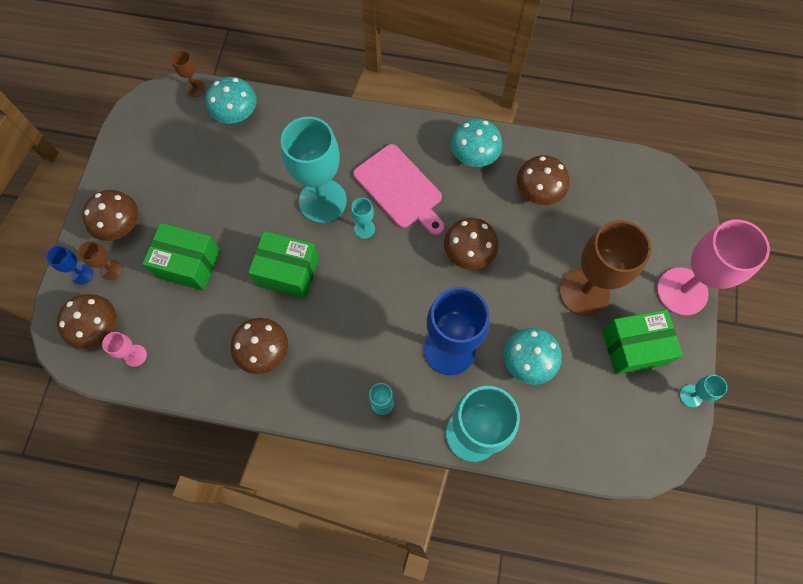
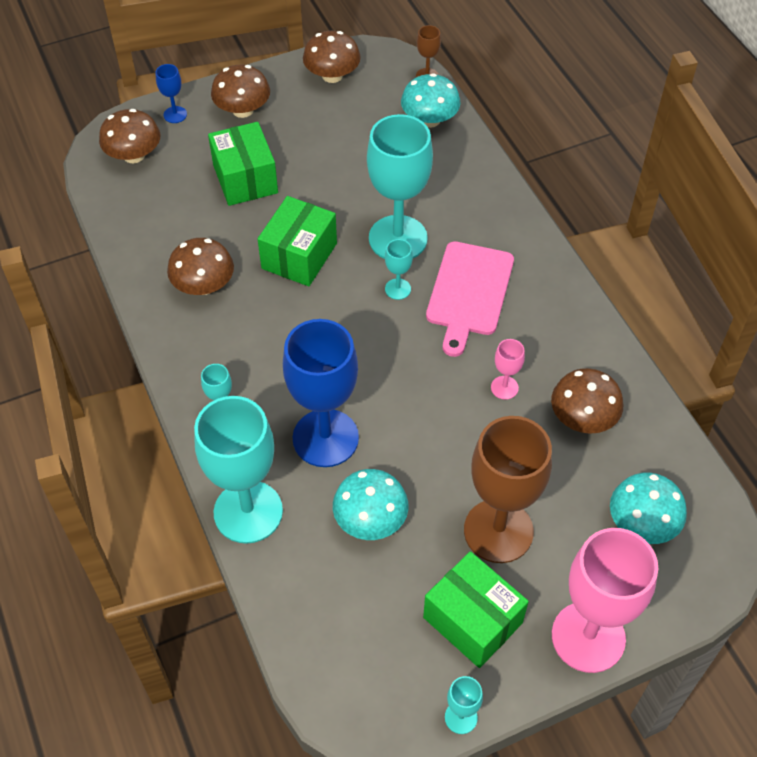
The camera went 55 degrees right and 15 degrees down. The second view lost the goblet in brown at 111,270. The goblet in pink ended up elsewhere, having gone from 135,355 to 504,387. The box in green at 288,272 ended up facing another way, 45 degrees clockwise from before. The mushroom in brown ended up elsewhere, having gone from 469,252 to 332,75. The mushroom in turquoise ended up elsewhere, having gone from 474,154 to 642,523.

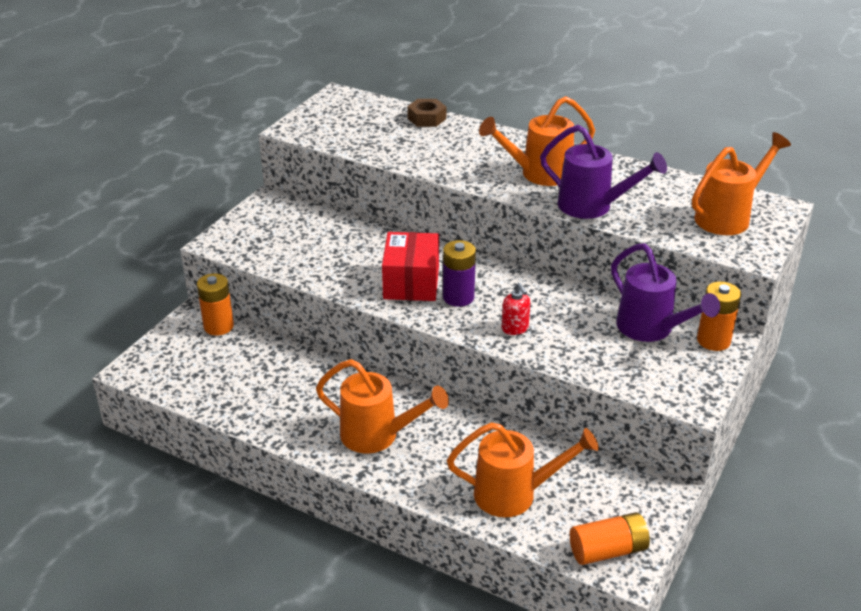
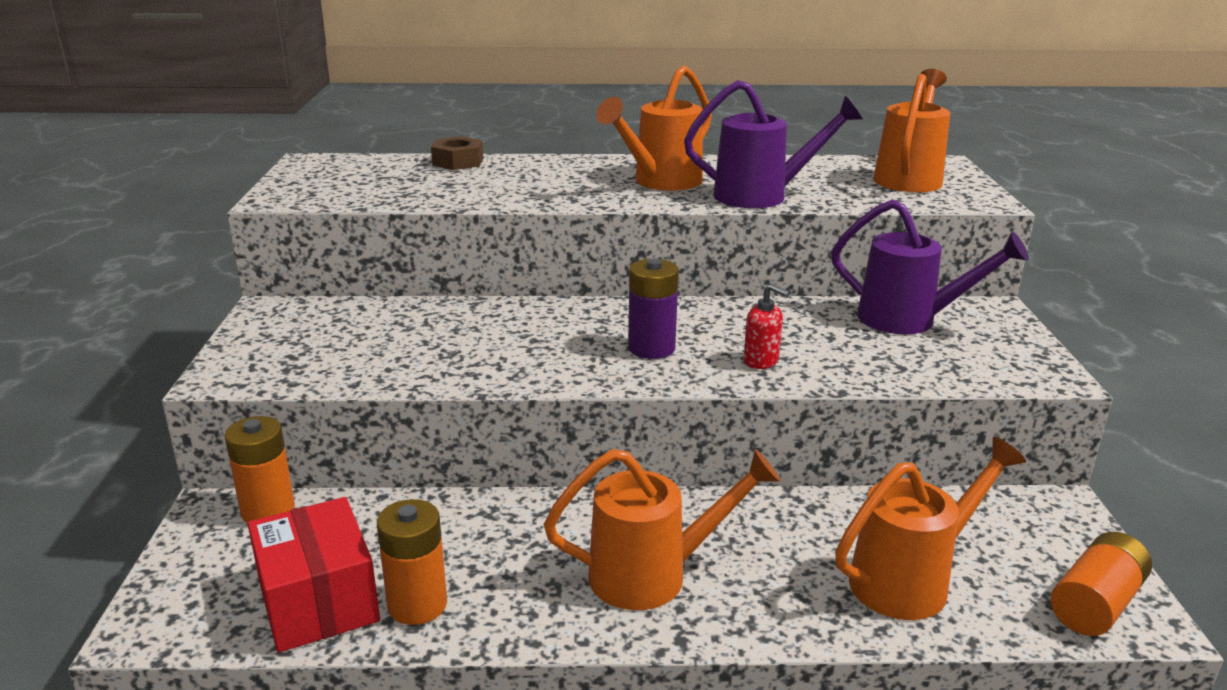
The camera went 30 degrees left and 10 degrees down. The box in red ended up elsewhere, having gone from 411,282 to 318,601. The battery in orange ended up elsewhere, having gone from 713,340 to 417,604.

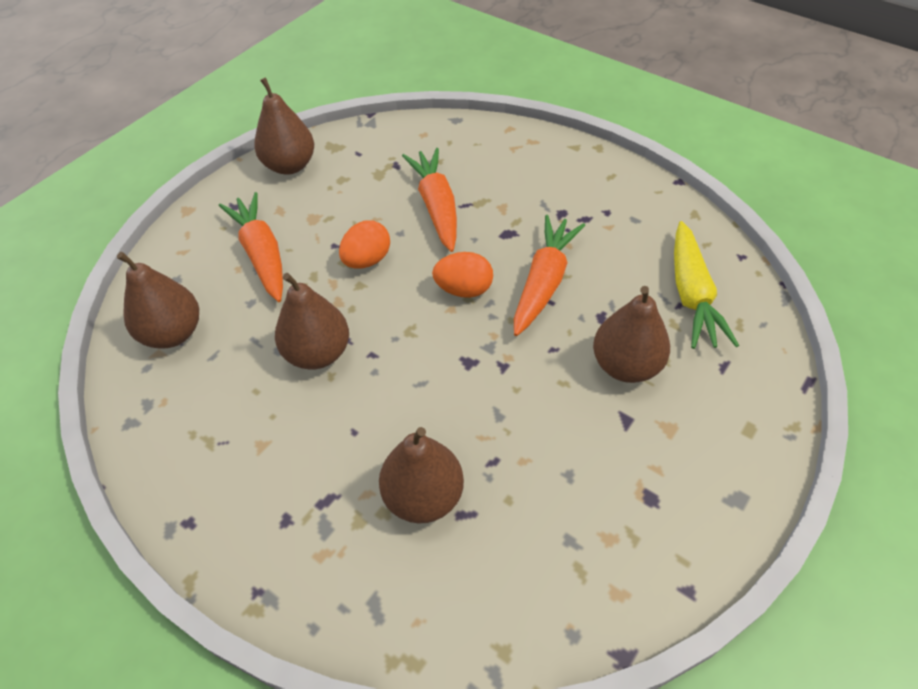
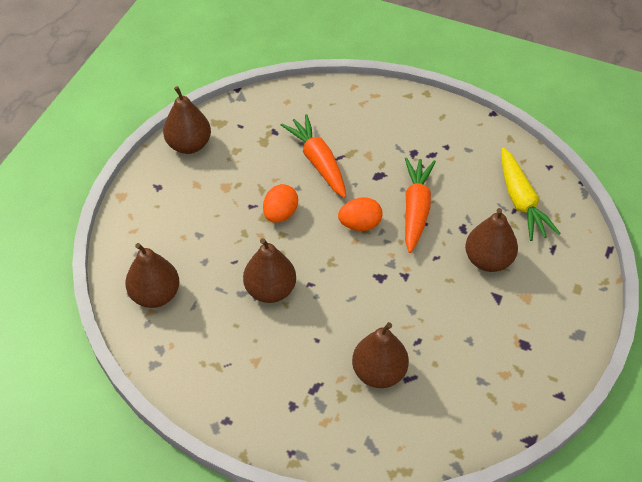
The camera went 15 degrees left and 0 degrees up. The second view lost the carrot in orange at 262,254.

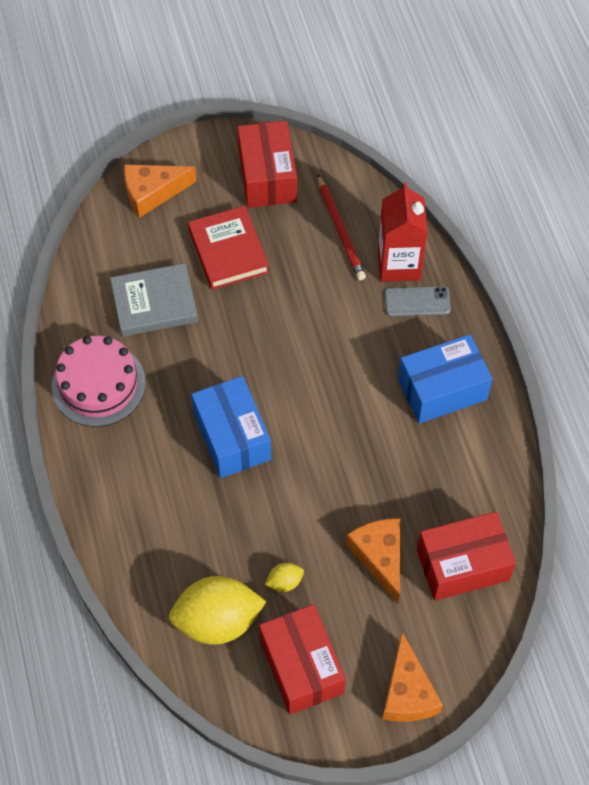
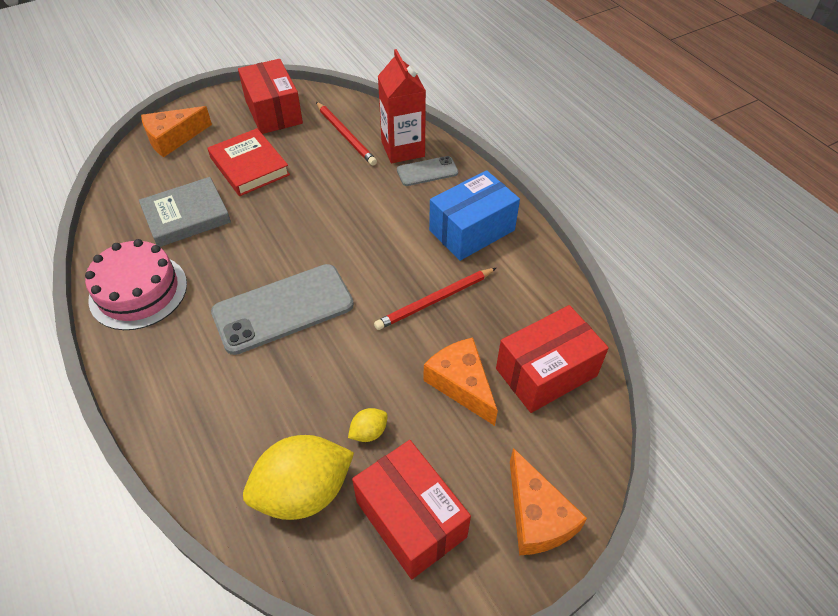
The camera went 15 degrees left and 10 degrees down. Where the box in blue stood at 232,437, the phone in grey came to stand at 283,308. The second view gained the pencil in red at 435,300.

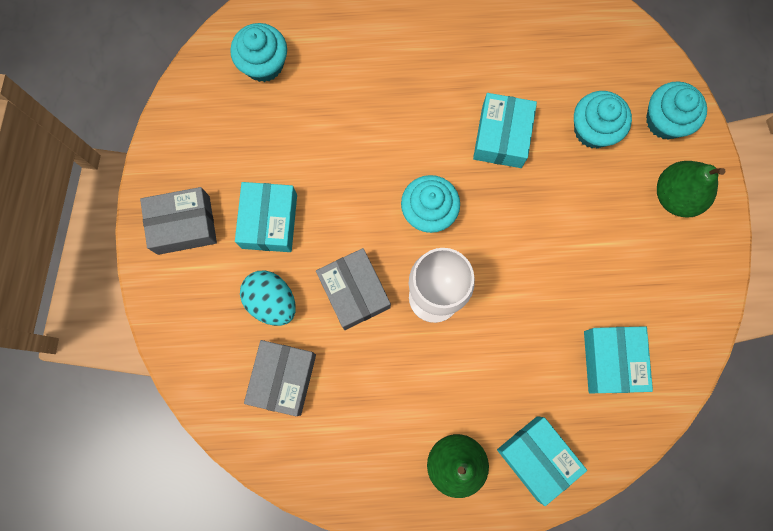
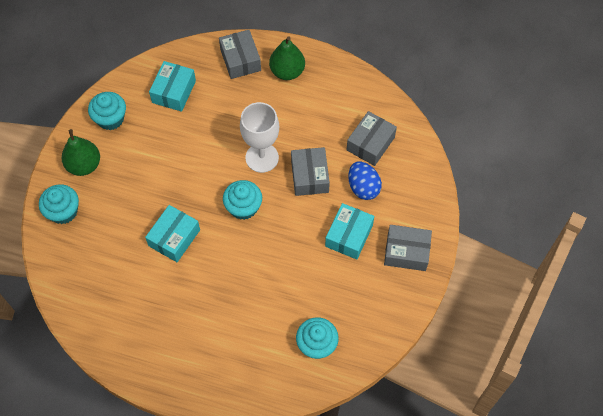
The camera went 160 degrees left and 15 degrees down. What was the egg in turquoise at 272,301 turned into the egg in blue at 363,187. What was the box in turquoise at 537,458 turned into the box in grey at 240,60. The cupcake in turquoise ended up elsewhere, having gone from 593,130 to 110,119.

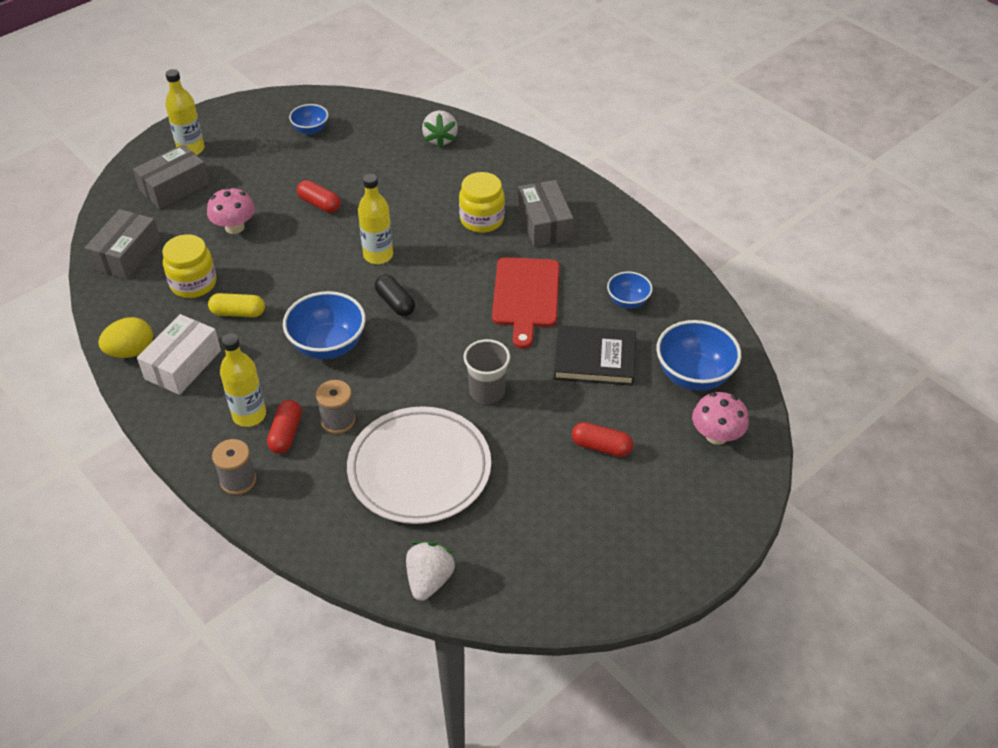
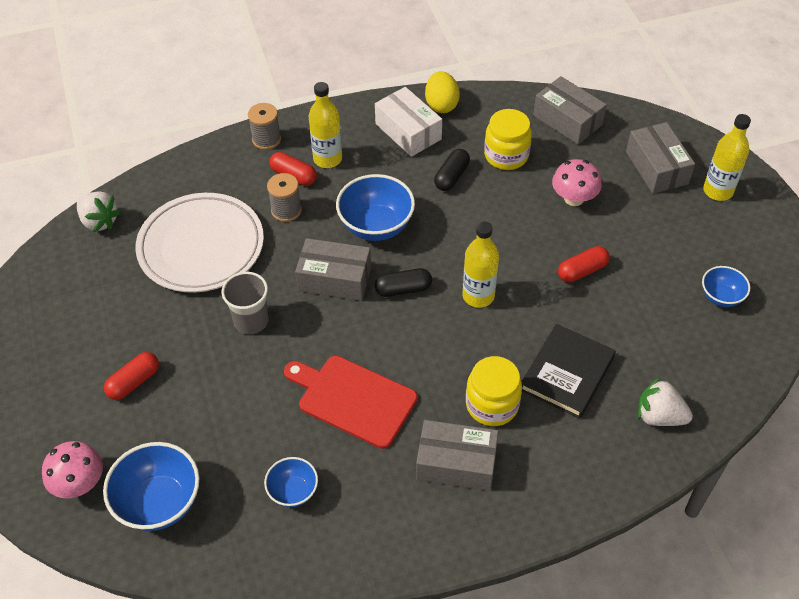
The camera went 115 degrees right and 5 degrees up. What was the capsule in yellow at 238,313 turned into the capsule in black at 451,177. The book in black ended up elsewhere, having gone from 594,359 to 567,373. The second view gained the box in grey at 334,279.

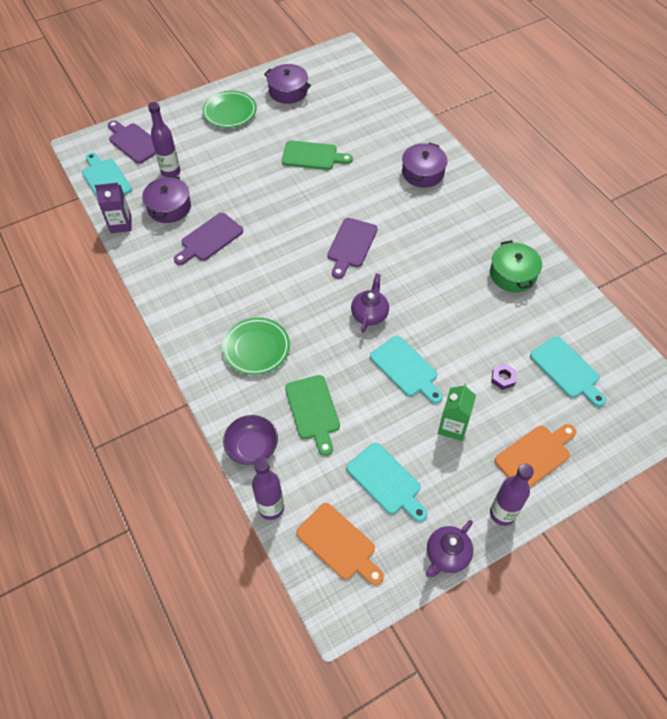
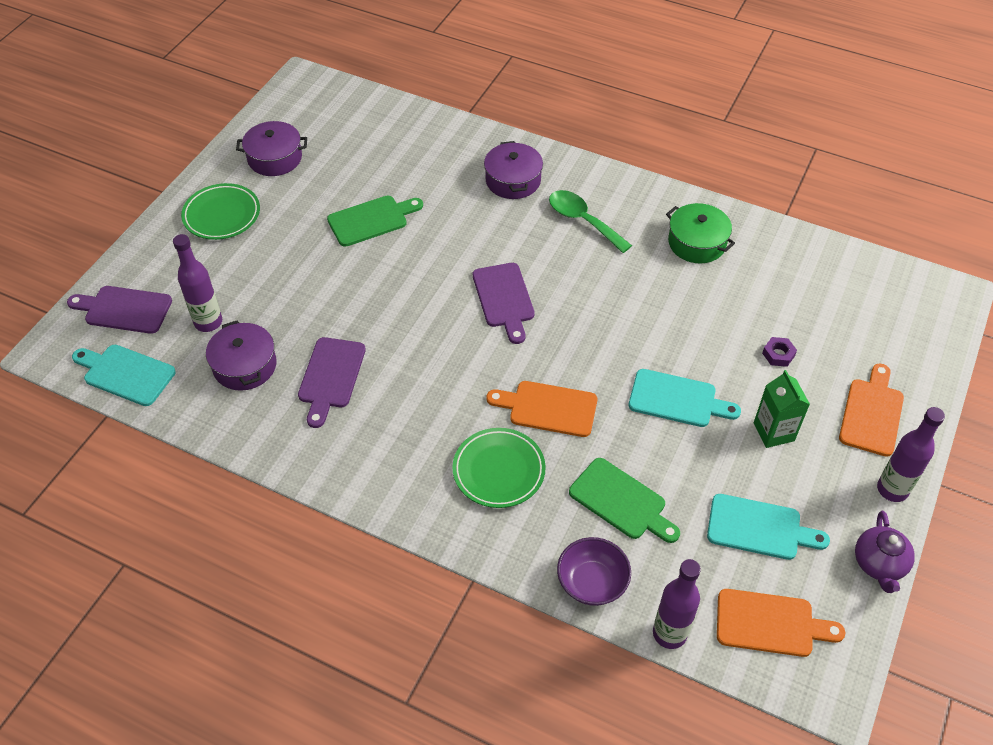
The camera went 35 degrees left and 5 degrees down. The second view lost the carton in purple at 121,224. The second view lost the teapot in purple at 369,314. The second view lost the cutting board in turquoise at 566,370. The second view gained the cutting board in orange at 548,408. The second view gained the spoon in green at 582,220.

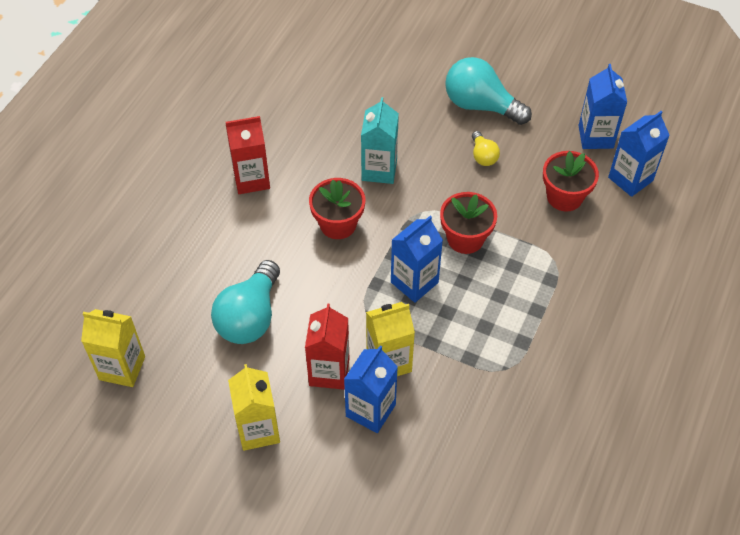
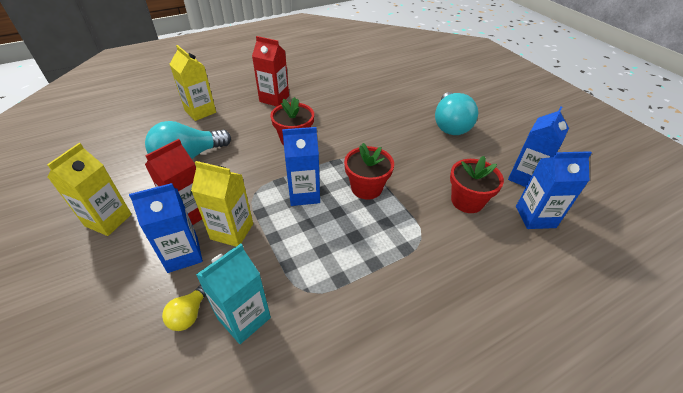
The camera went 35 degrees right and 10 degrees down. The carton in yellow ended up elsewhere, having gone from 122,368 to 200,111. The carton in turquoise ended up elsewhere, having gone from 379,170 to 244,318. The light bulb in turquoise at 480,105 ended up facing another way, 150 degrees counterclockwise from before. The light bulb in yellow ended up elsewhere, having gone from 483,156 to 189,314.

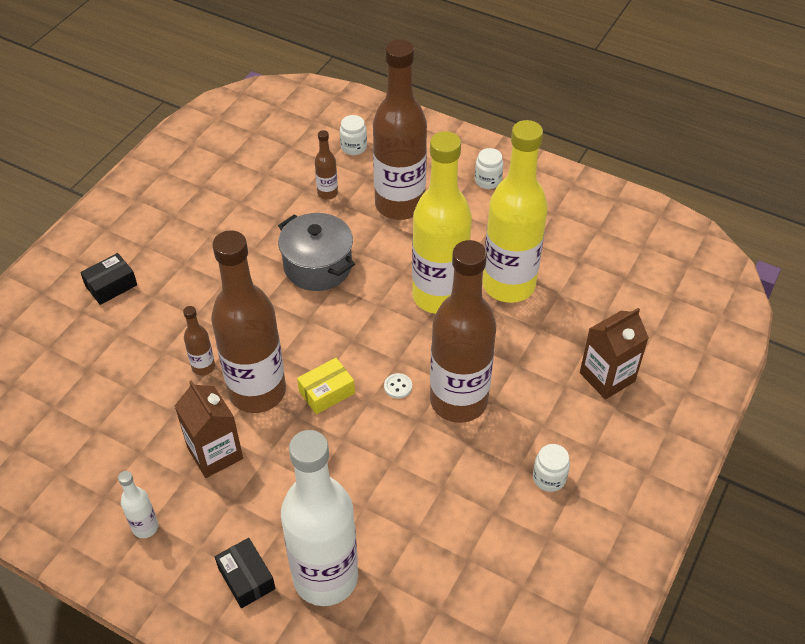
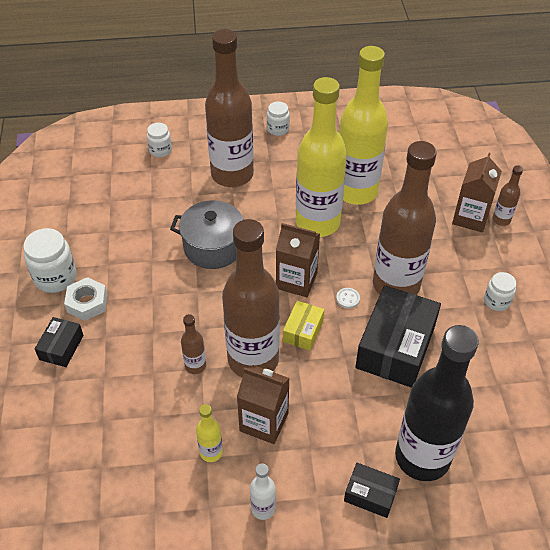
The camera went 35 degrees left and 0 degrees up. What was the bottle in white at 325,577 turned into the bottle in black at 422,457. The bottle in brown ended up elsewhere, having gone from 327,193 to 501,220. The second view gained the jar in white at 55,277. The second view gained the nut in white at 87,303. The second view gained the bottle in yellow at 211,452. The second view gained the carton in brown at 296,281. The second view gained the box in black at 395,346.

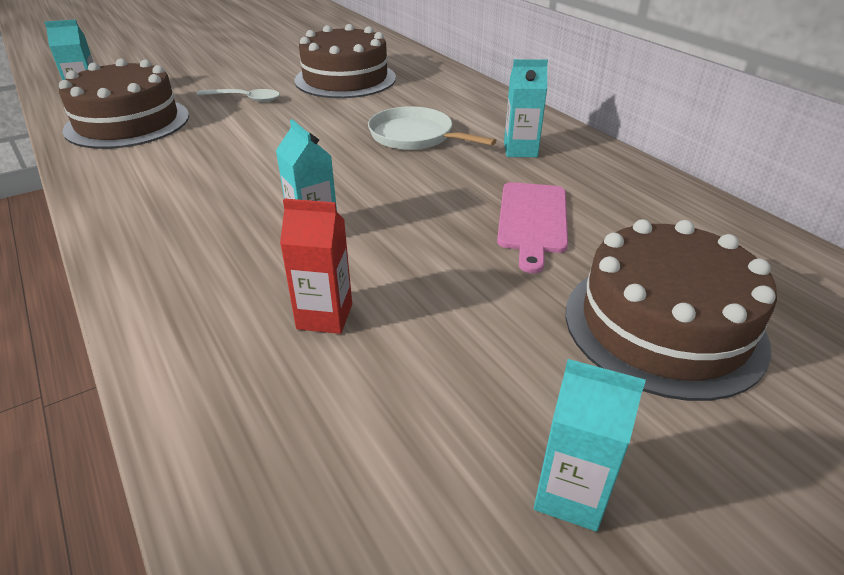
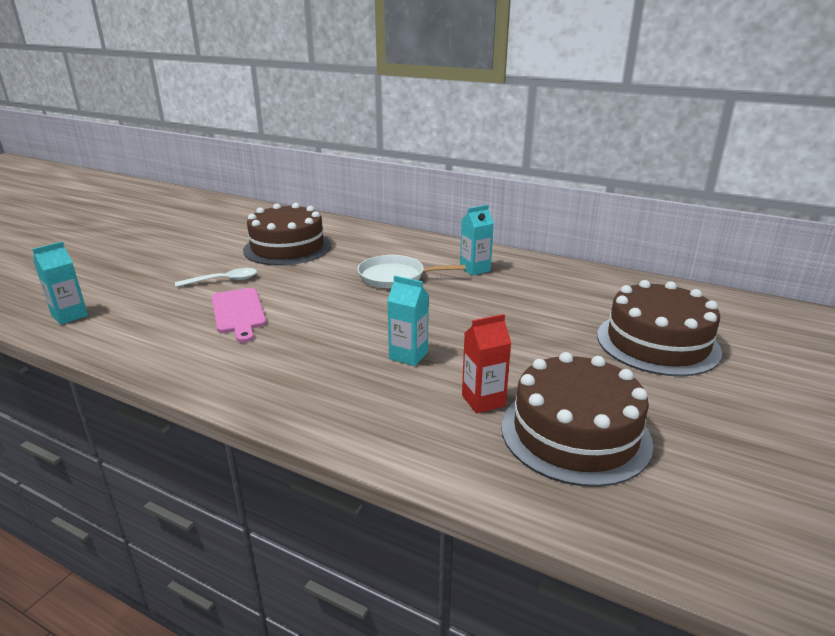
The camera went 30 degrees left and 10 degrees down. The cake in brown ended up elsewhere, having gone from 127,122 to 575,433. The cutting board in pink ended up elsewhere, having gone from 532,220 to 238,312. The second view lost the carton in turquoise at 570,494.

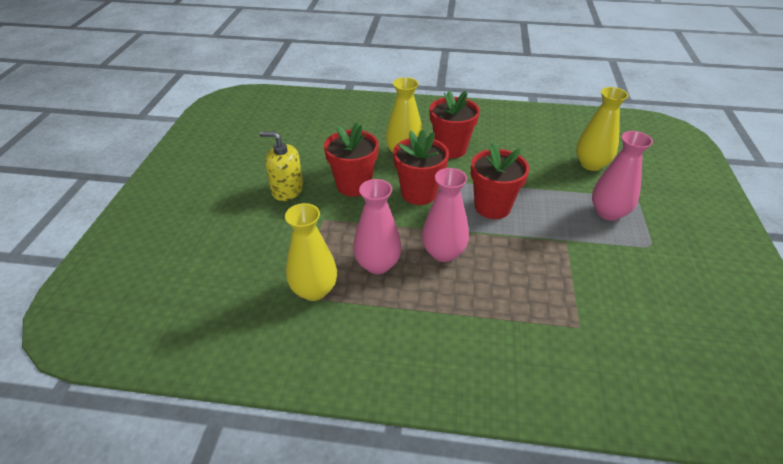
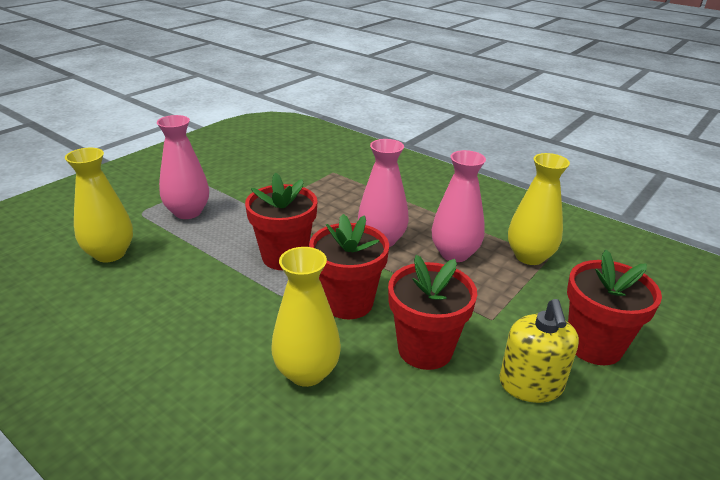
The camera went 150 degrees left and 10 degrees down. The soap dispenser in yellow at 287,190 ended up facing another way, 45 degrees clockwise from before. The flower pot in red ended up elsewhere, having gone from 450,149 to 594,345.

